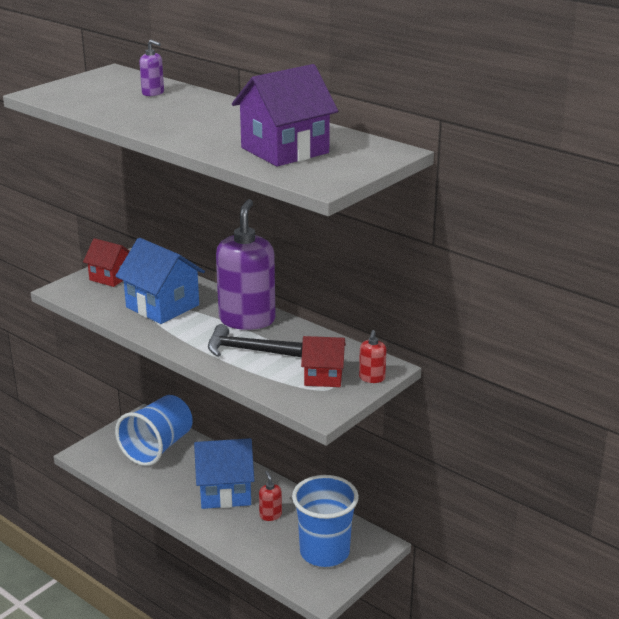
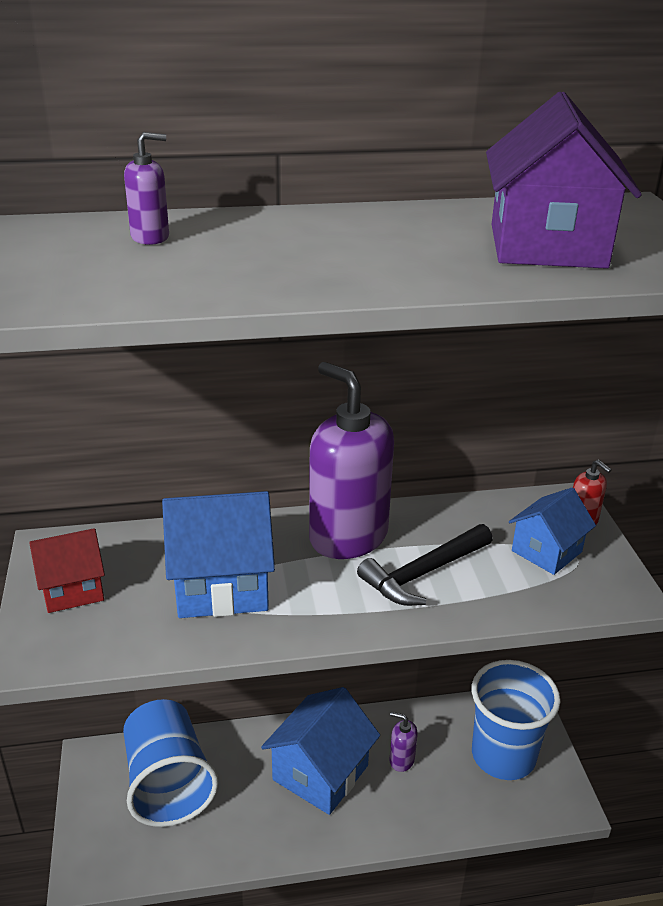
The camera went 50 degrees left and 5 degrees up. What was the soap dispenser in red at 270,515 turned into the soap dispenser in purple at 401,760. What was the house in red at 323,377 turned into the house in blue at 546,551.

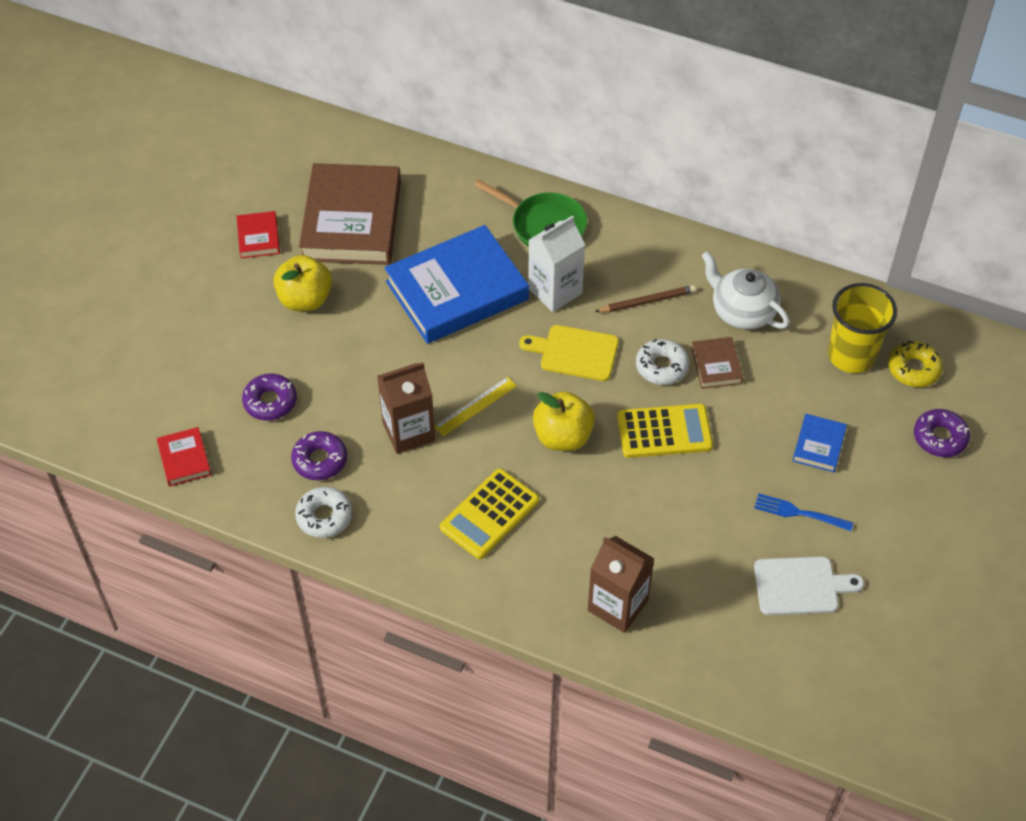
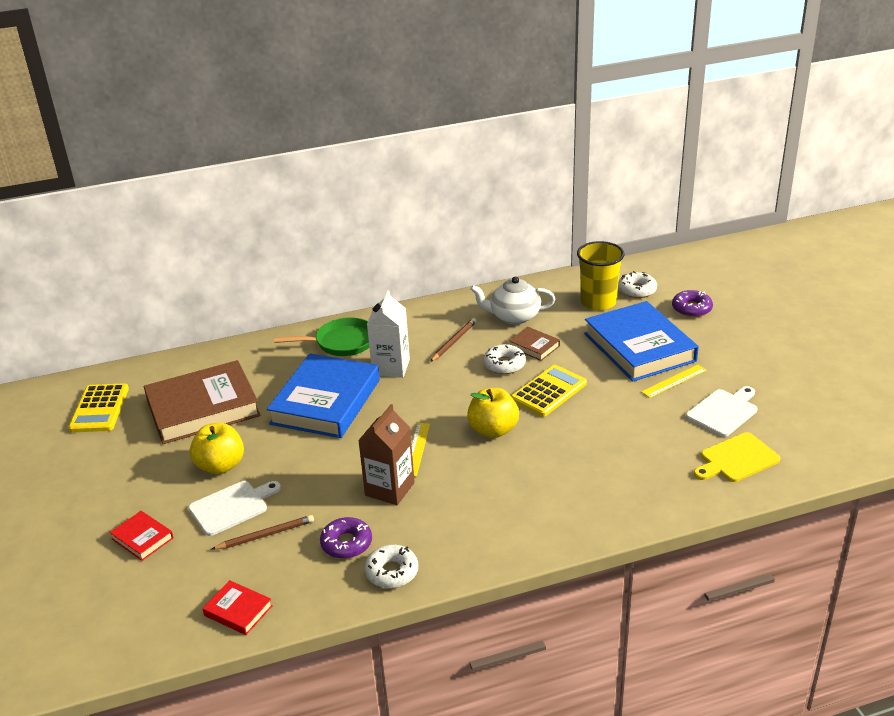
The camera went 40 degrees left and 20 degrees down. The book in red ended up elsewhere, having gone from 258,237 to 142,538. Where the donut in purple stood at 270,402, the pencil in brown came to stand at 265,535. The book in brown at 351,220 ended up facing another way, 75 degrees counterclockwise from before. The calculator in yellow ended up elsewhere, having gone from 489,514 to 99,409. The cutting board in yellow ended up elsewhere, having gone from 575,353 to 736,459. The second view lost the carton in brown at 618,605. Where the fork in blue stood at 799,513, the ruler in yellow came to stand at 674,381. The size of the book in blue at 818,445 changed by a factor of 2.29. What was the donut in yellow at 913,369 turned into the donut in white at 637,290. The second view gained the cutting board in white at 232,507.

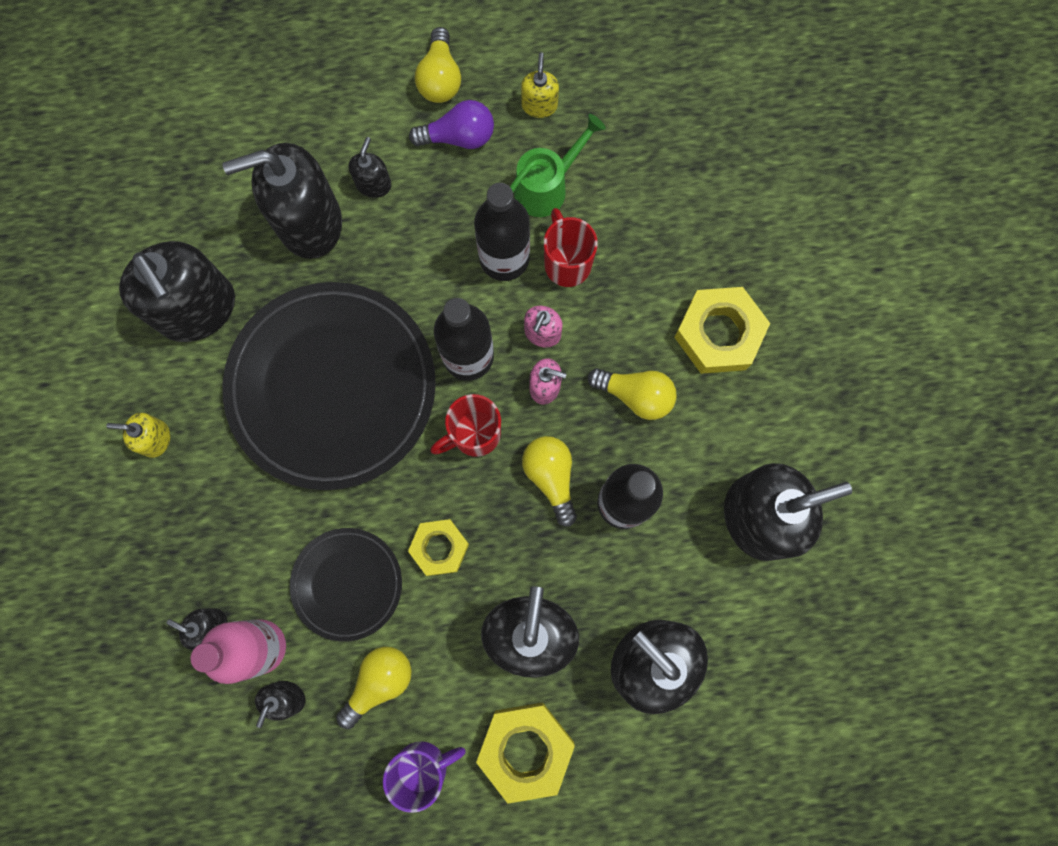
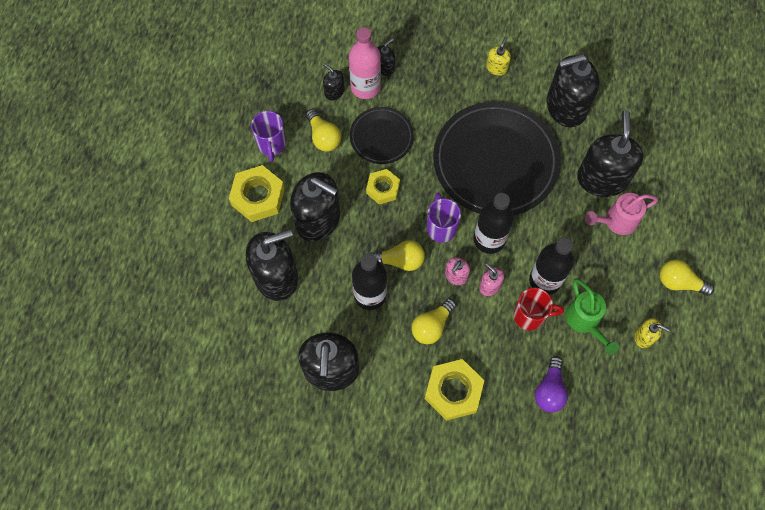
The camera went 110 degrees right and 10 degrees down. Where the soap dispenser in black stood at 373,184, the watering can in pink came to stand at 616,221. The light bulb in purple ended up elsewhere, having gone from 459,137 to 549,390. What was the mug in red at 474,434 turned into the mug in purple at 441,227.

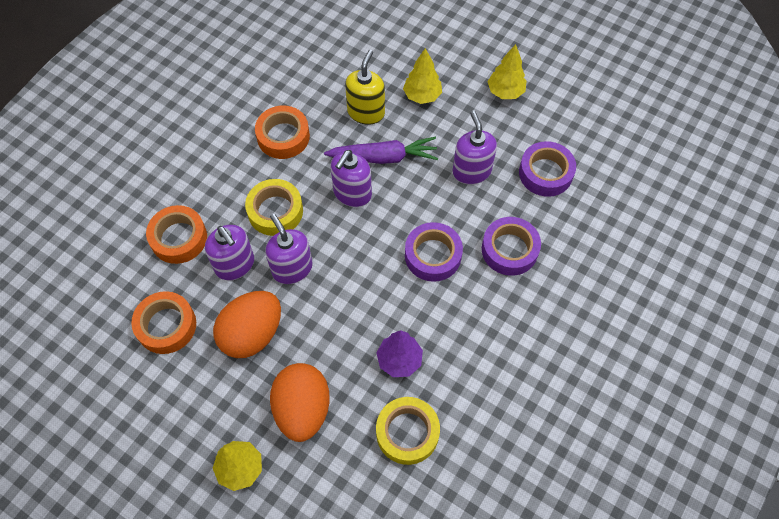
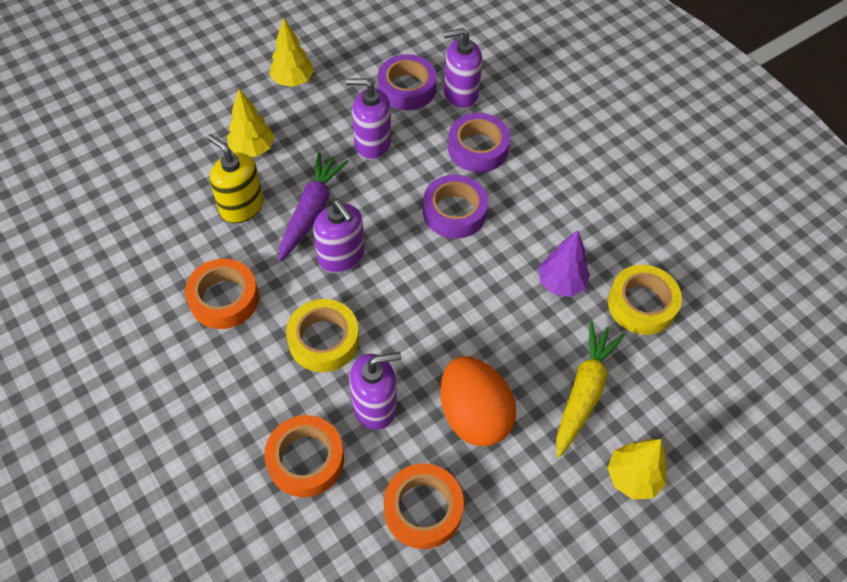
The camera went 70 degrees left and 5 degrees down. The soap dispenser in purple ended up elsewhere, having gone from 292,268 to 460,94. Where the egg in orange stood at 302,409, the carrot in yellow came to stand at 584,392.

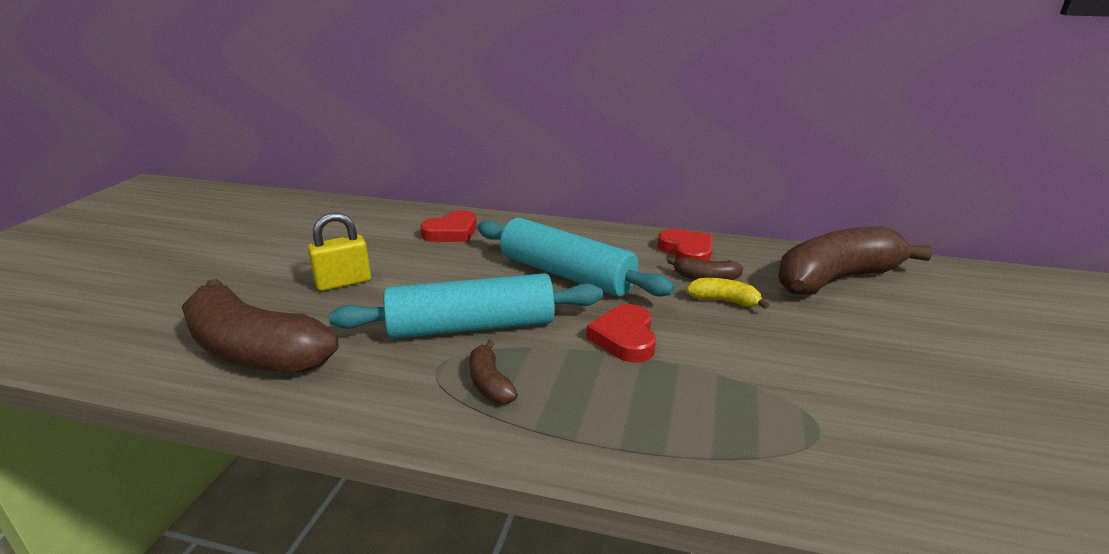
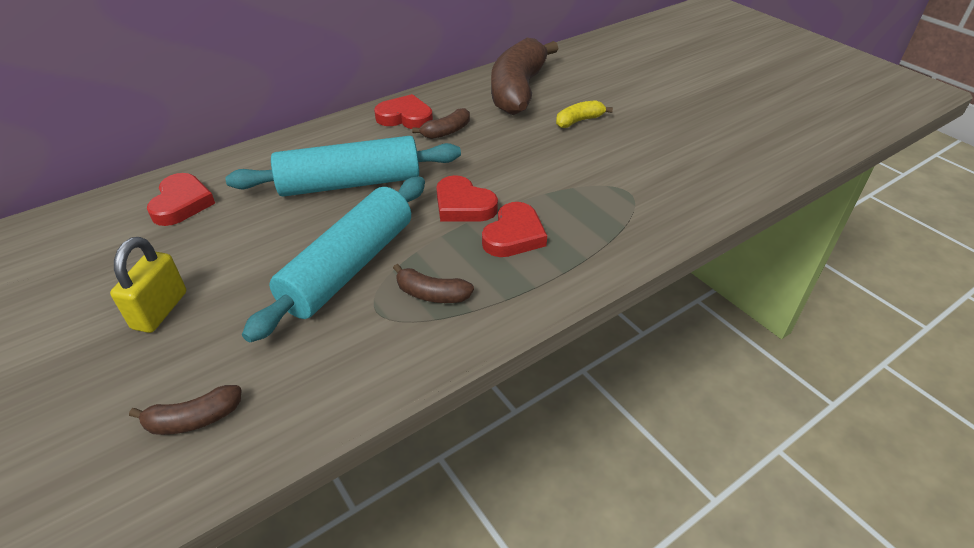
The camera went 50 degrees left and 15 degrees up. The size of the banana in brown at 254,351 changed by a factor of 0.43. The banana in yellow ended up elsewhere, having gone from 724,301 to 579,121. The second view gained the heart in red at 514,235.

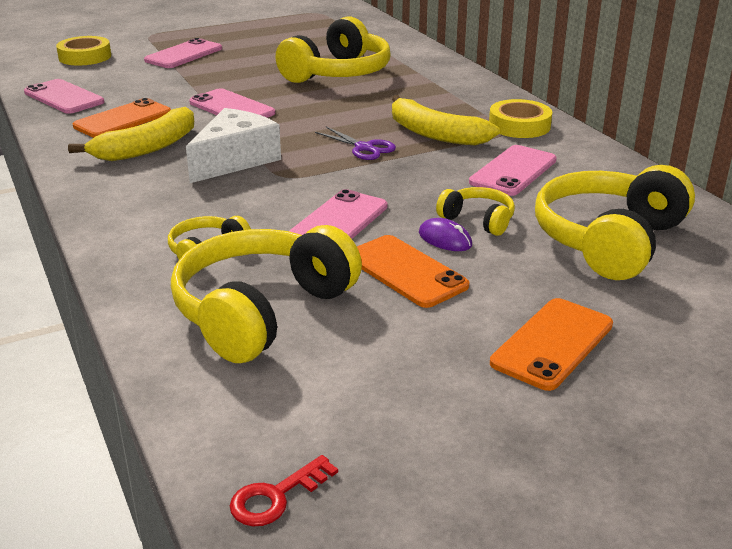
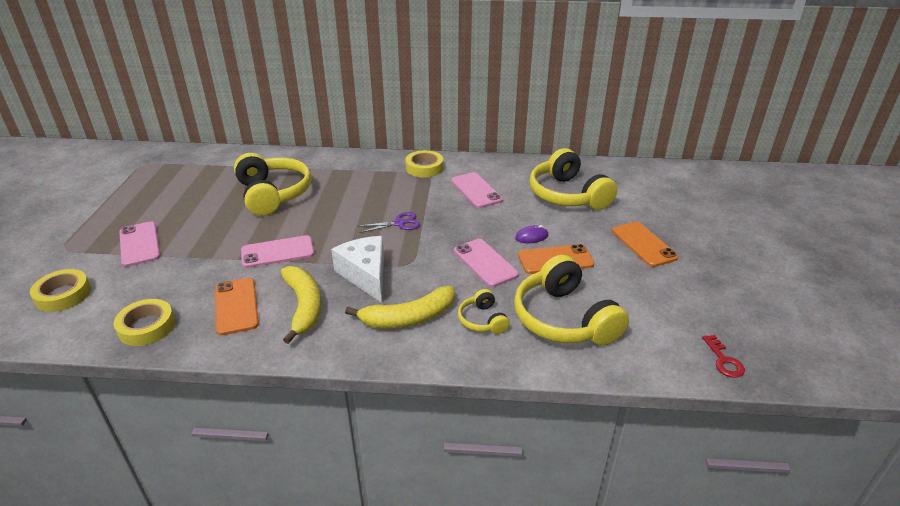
The camera went 60 degrees left and 5 degrees up. Where the phone in pink stood at 64,97, the tape in yellow came to stand at 147,327. The banana in yellow ended up elsewhere, having gone from 434,134 to 408,318. The second view lost the headphones in yellow at 478,220.

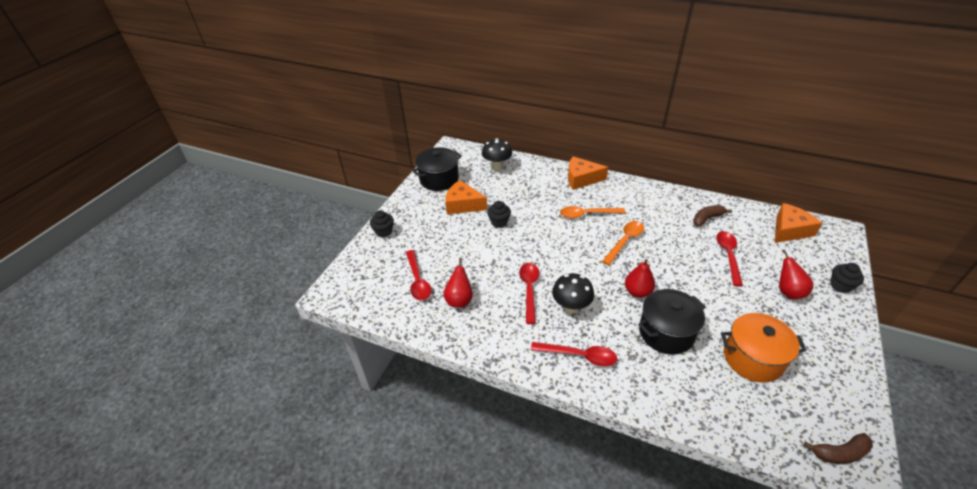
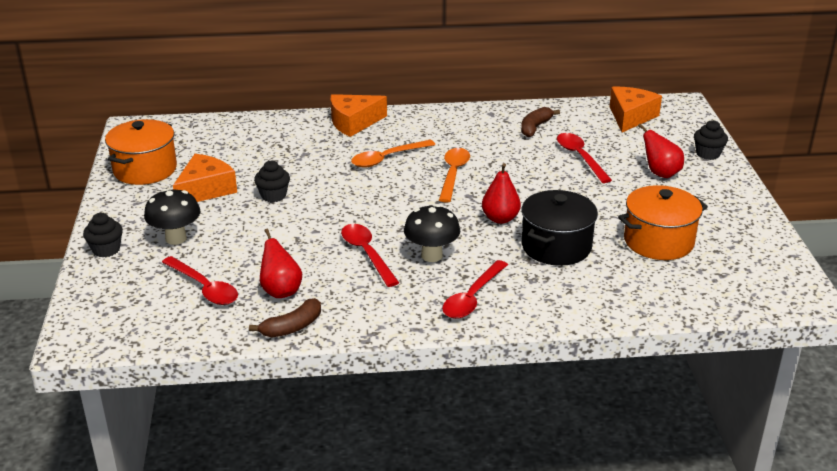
The camera went 30 degrees left and 10 degrees down. What was the pot in black at 439,179 turned into the pot in orange at 145,169. The cheese in orange at 463,205 ended up facing another way, 135 degrees clockwise from before. The mushroom in black ended up elsewhere, having gone from 497,166 to 176,238. The spoon in red at 579,356 ended up facing another way, 135 degrees clockwise from before. The banana in brown ended up elsewhere, having gone from 839,453 to 292,327.

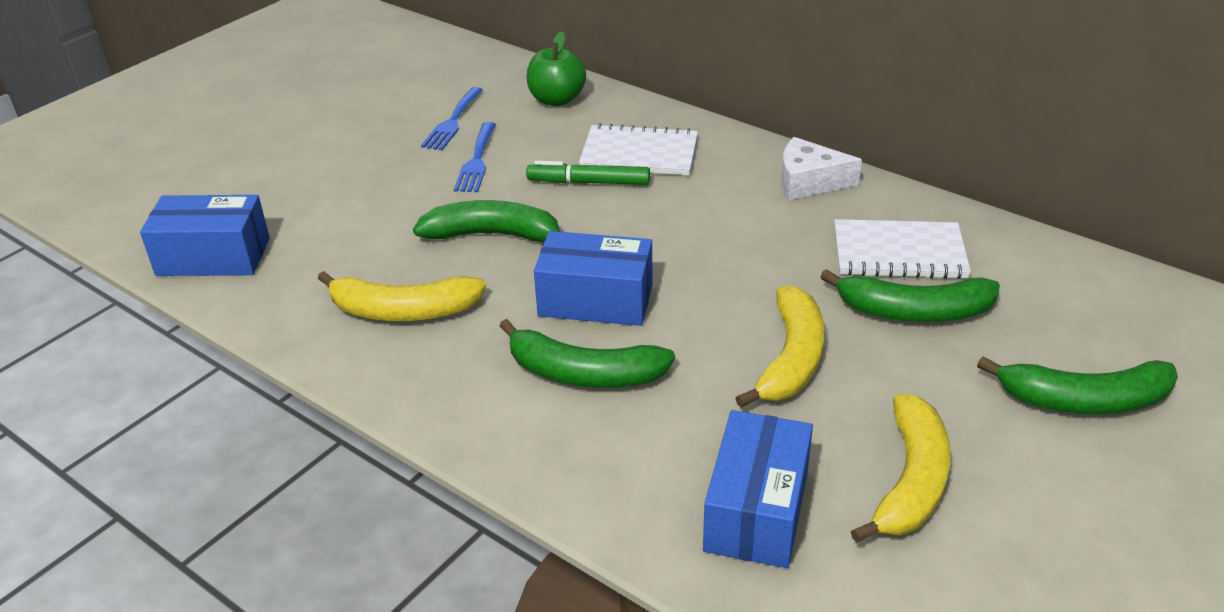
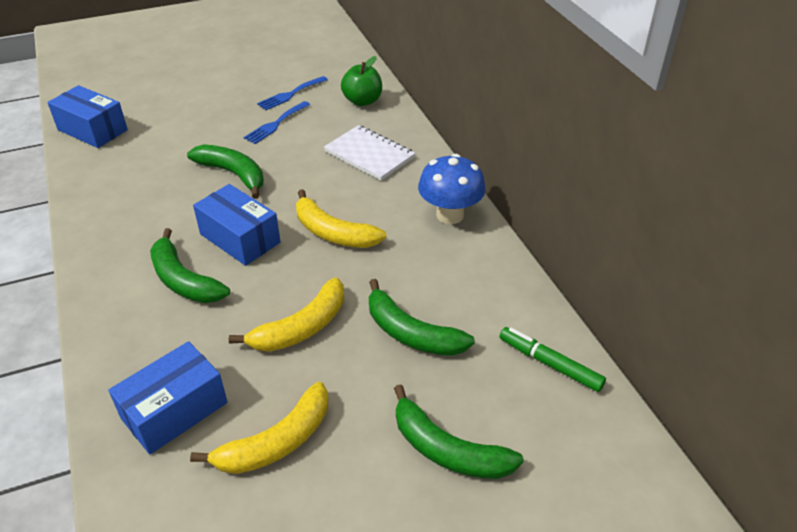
The camera went 30 degrees right and 5 degrees up. The banana in yellow ended up elsewhere, having gone from 403,311 to 333,232. The marker in green ended up elsewhere, having gone from 589,182 to 550,364. Where the cheese in white stood at 809,181, the mushroom in blue came to stand at 450,215. The second view lost the notebook in white at 899,253.

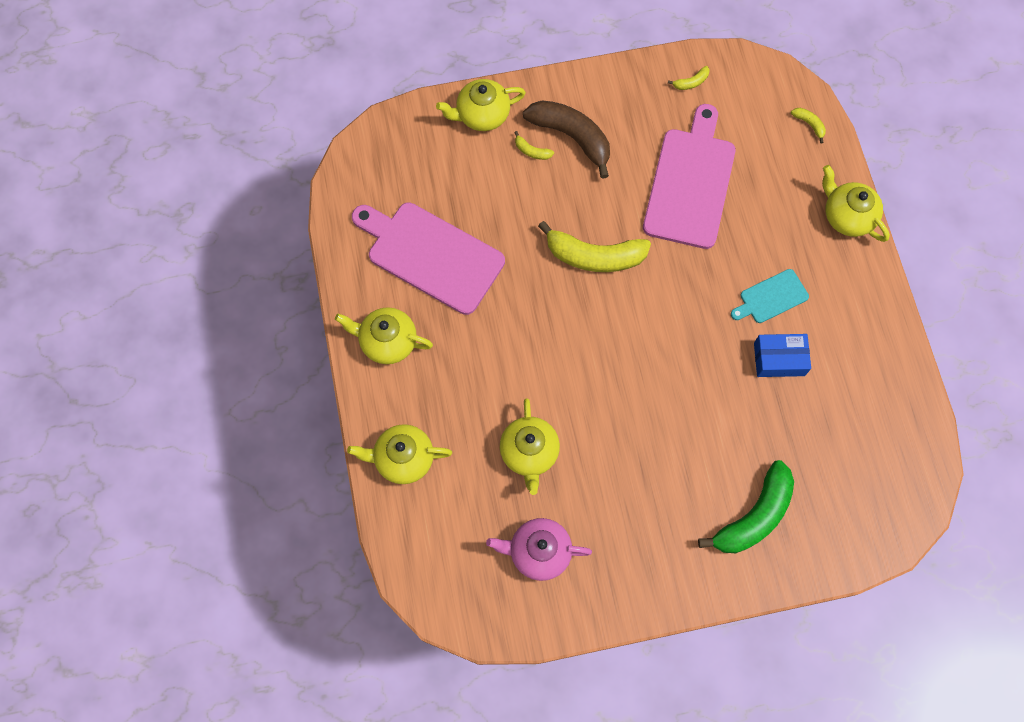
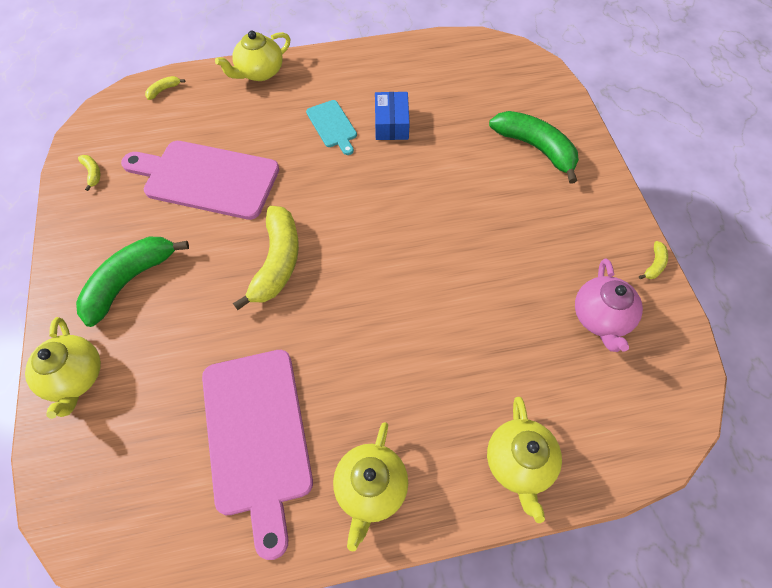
The camera went 90 degrees left and 10 degrees down. The cutting board in pink at 431,255 ended up facing another way, 45 degrees counterclockwise from before. The second view lost the teapot in yellow at 529,452. The banana in yellow ended up elsewhere, having gone from 532,151 to 654,265. What was the banana in brown at 571,137 turned into the banana in green at 129,281.

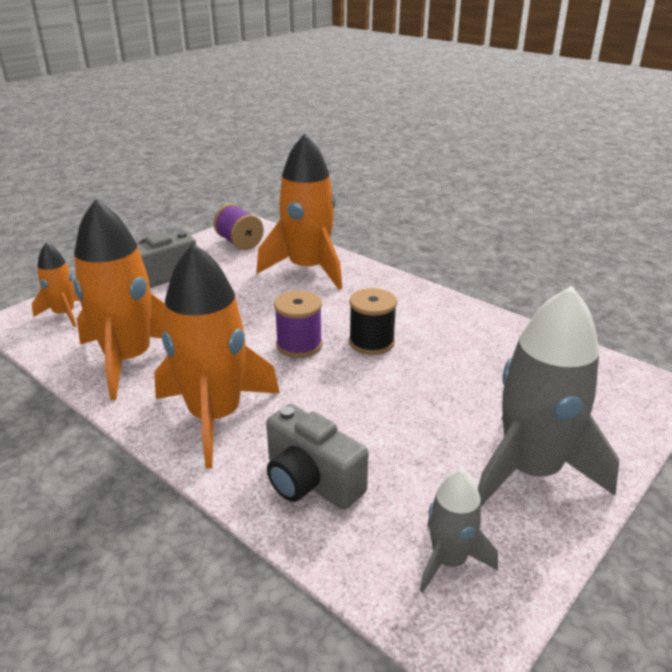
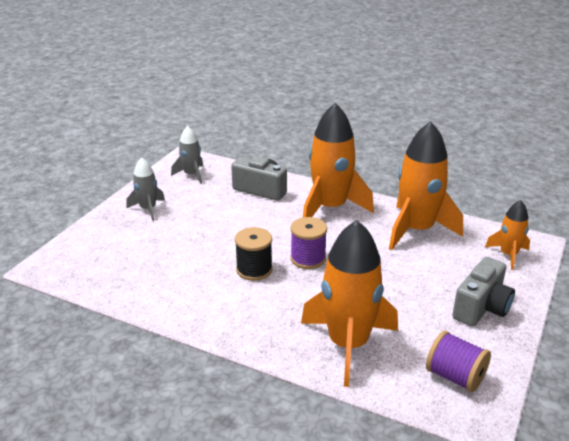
The camera went 165 degrees right and 0 degrees up. The size of the rocket in grey at 530,470 changed by a factor of 0.52.

